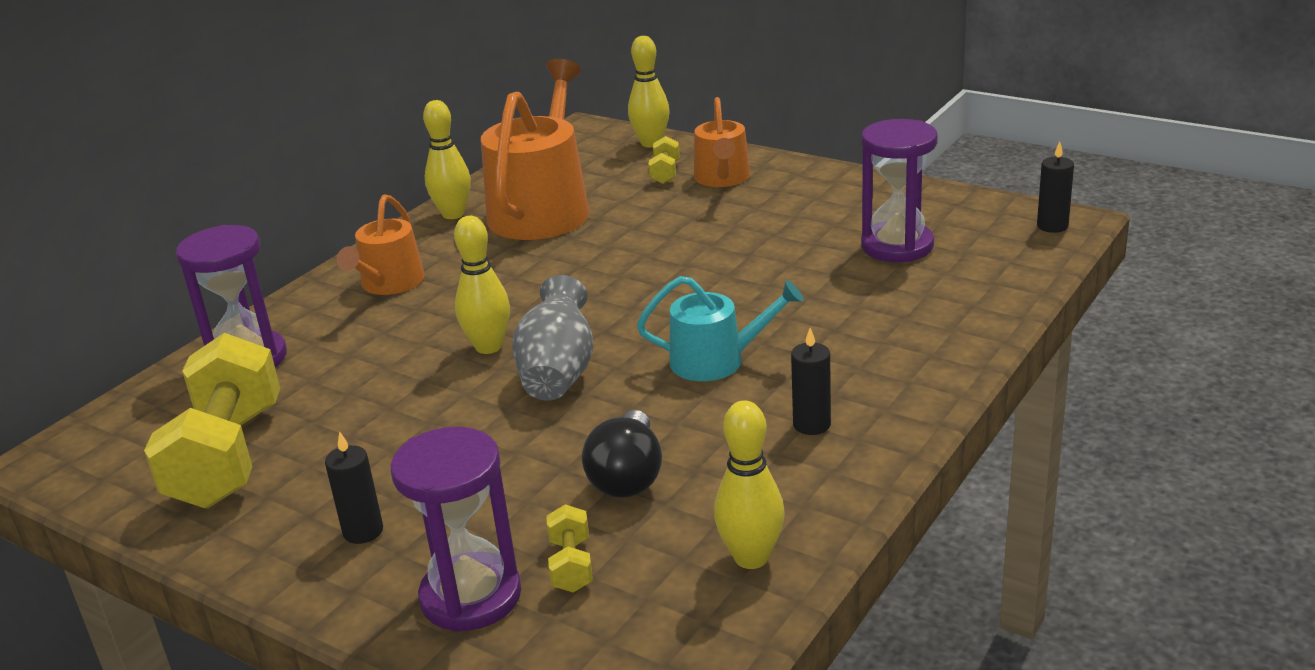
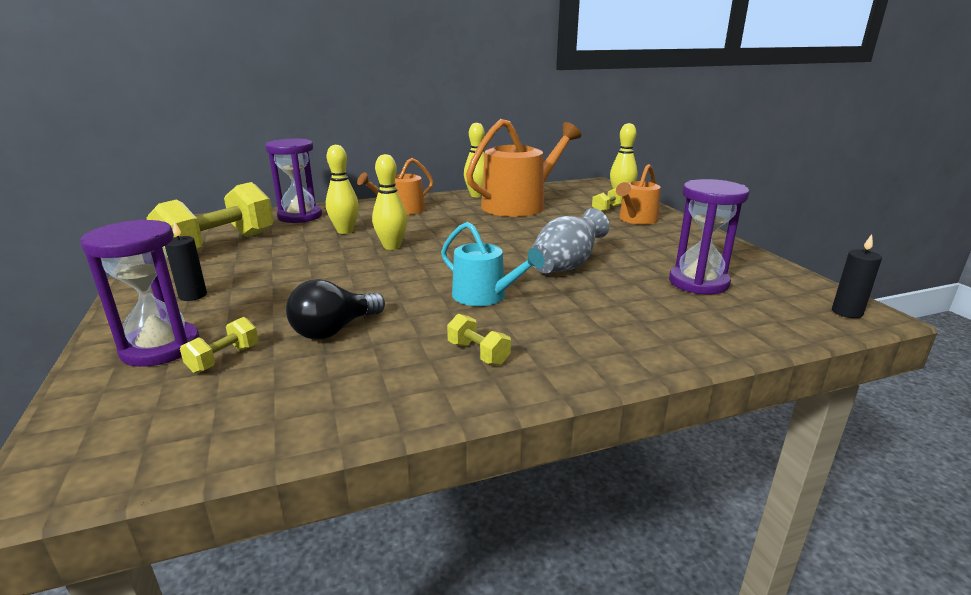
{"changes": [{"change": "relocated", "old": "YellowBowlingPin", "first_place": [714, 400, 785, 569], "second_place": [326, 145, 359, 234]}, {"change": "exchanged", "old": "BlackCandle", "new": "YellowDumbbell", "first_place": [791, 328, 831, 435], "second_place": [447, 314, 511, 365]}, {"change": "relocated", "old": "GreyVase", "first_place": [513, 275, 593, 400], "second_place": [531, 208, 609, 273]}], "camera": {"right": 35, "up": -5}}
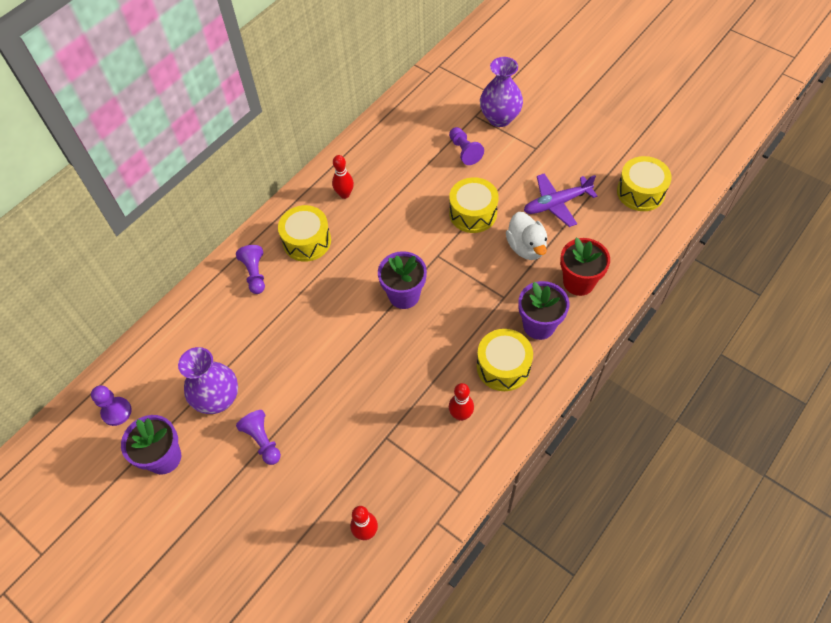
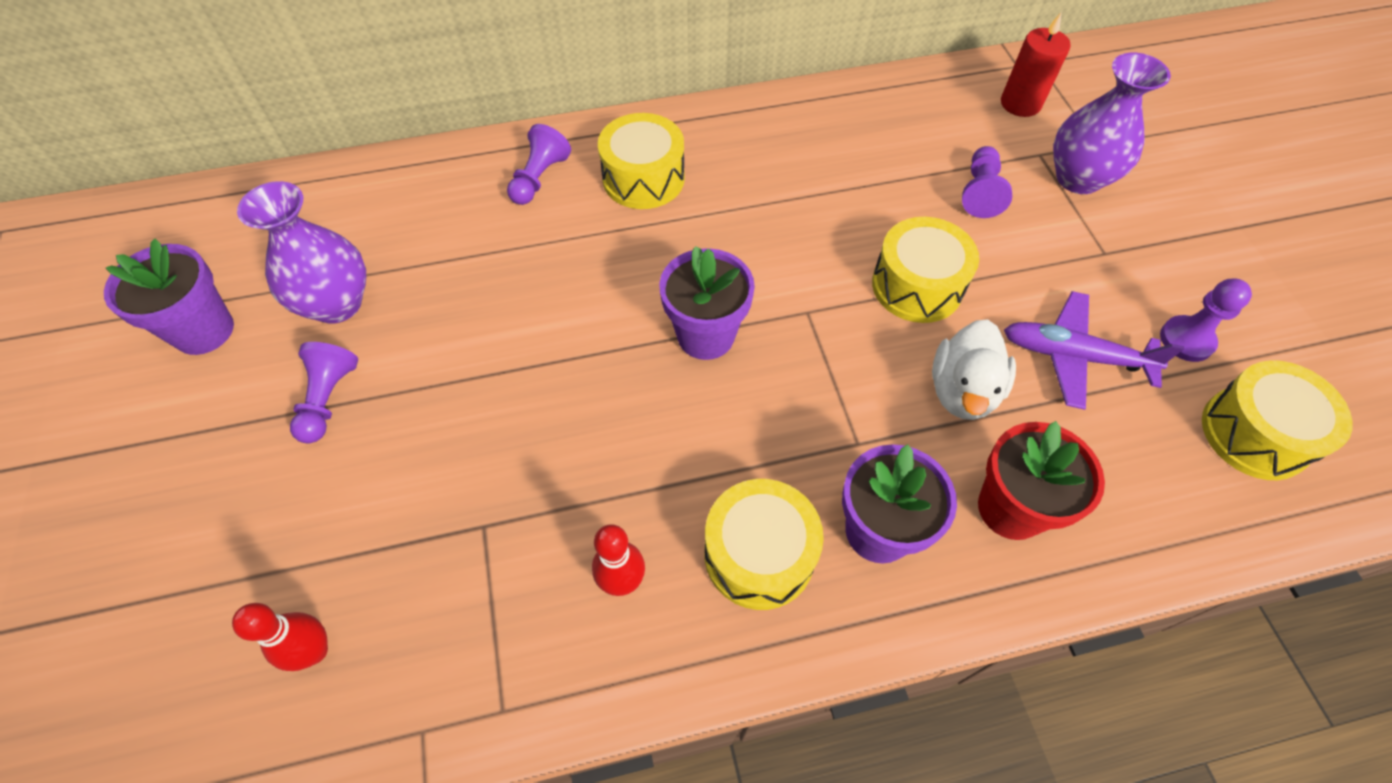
{"changes": [{"change": "appeared", "new": "RedCandle", "second_place": [1001, 12, 1071, 117]}, {"change": "relocated", "old": "PurplePawn", "first_place": [91, 385, 132, 426], "second_place": [1160, 278, 1252, 362]}, {"change": "missing", "old": "RedBowlingPin", "first_place": [332, 155, 354, 199]}], "camera": {"right": 35, "up": 0}}
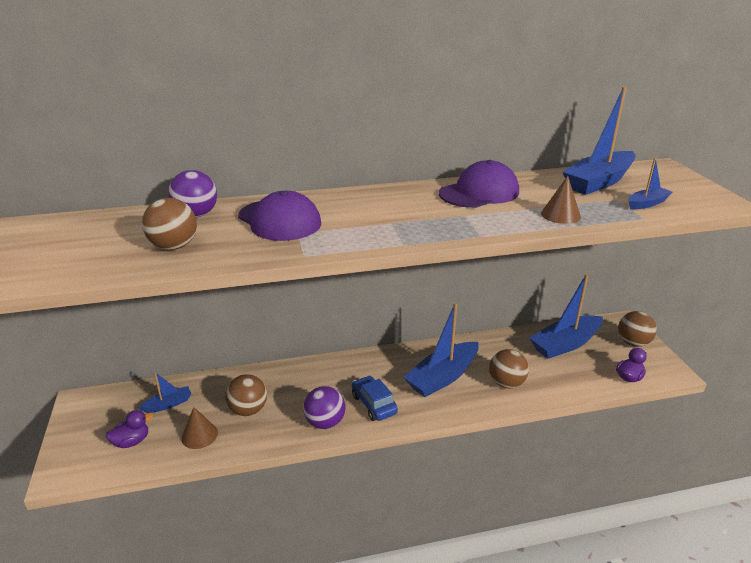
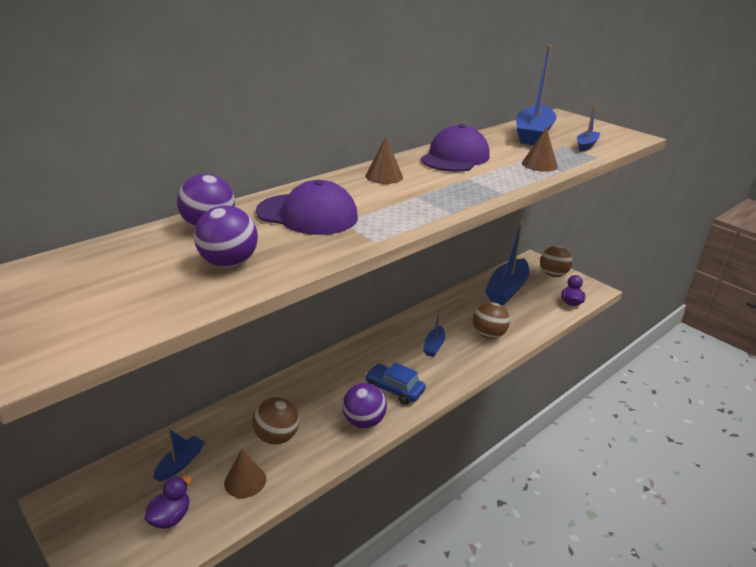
{"changes": [{"change": "colour", "old": "BrownBall", "new": "PurpleBall", "first_place": [142, 198, 197, 250], "second_place": [194, 205, 258, 268]}, {"change": "appeared", "new": "BrownCone", "second_place": [365, 137, 403, 184]}, {"change": "size", "old": "BlueBoat", "first_place": [403, 303, 479, 397], "second_place": [423, 309, 445, 357], "factor": 0.49}], "camera": {"right": -30, "up": 0}}
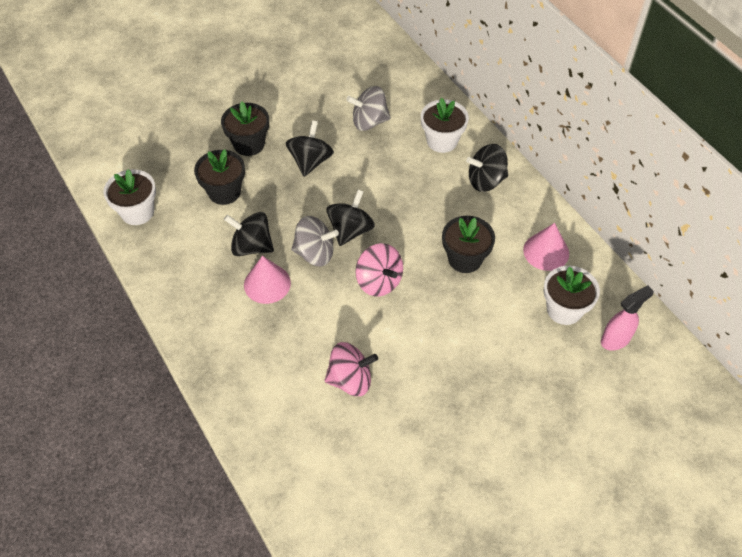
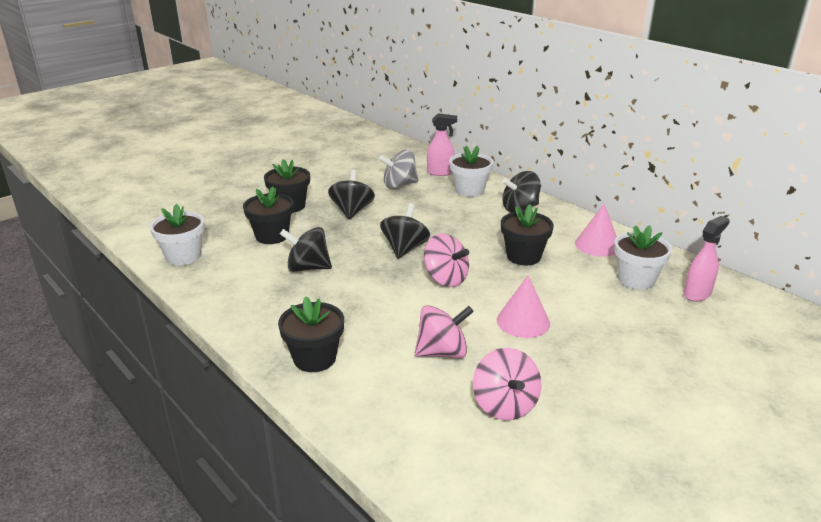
{"changes": [{"change": "appeared", "new": "BlackFlowerPot", "second_place": [278, 296, 344, 372]}, {"change": "appeared", "new": "PinkSprayBottle", "second_place": [427, 113, 457, 176]}, {"change": "appeared", "new": "PinkSpinningTop", "second_place": [473, 348, 542, 420]}, {"change": "relocated", "old": "PinkCone", "first_place": [244, 256, 291, 304], "second_place": [497, 275, 550, 338]}, {"change": "missing", "old": "GreySpinningTop", "first_place": [291, 216, 339, 266]}], "camera": {"right": -10, "up": -25}}
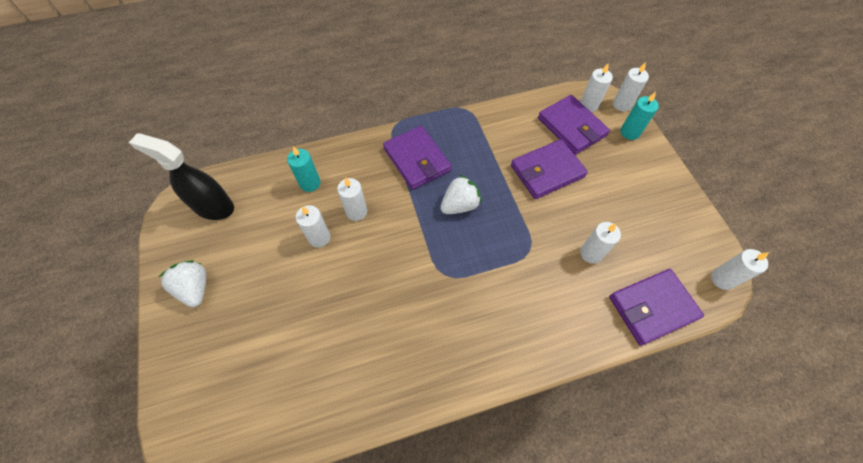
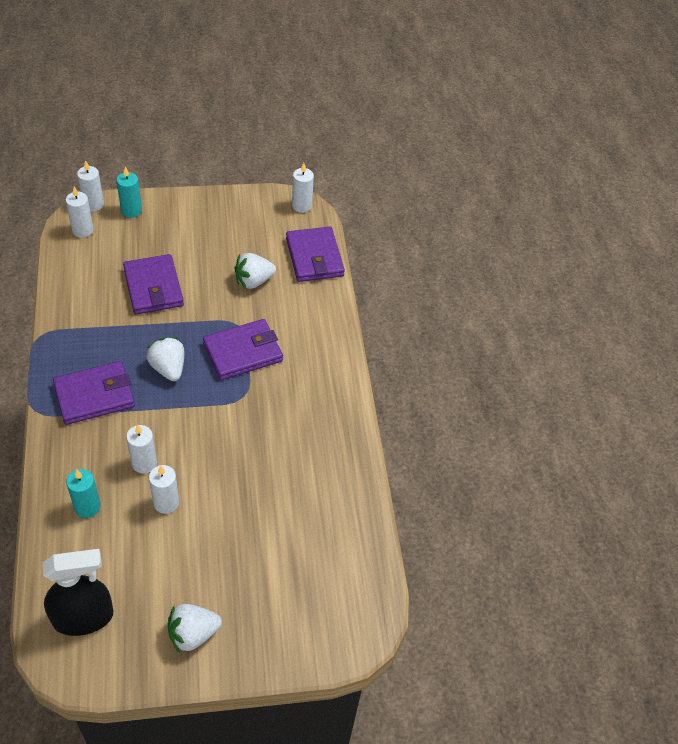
{"changes": [{"change": "spun", "old": "BlackSprayBottle", "first_place": [129, 133, 234, 220], "second_place": [42, 549, 113, 636], "degrees": -135}, {"change": "relocated", "old": "PurpleWallet", "first_place": [538, 95, 610, 155], "second_place": [203, 319, 283, 380]}, {"change": "exchanged", "old": "WhiteCandle", "new": "WhiteStrawberry", "first_place": [580, 222, 621, 264], "second_place": [235, 253, 276, 289]}], "camera": {"right": -85, "up": -10}}
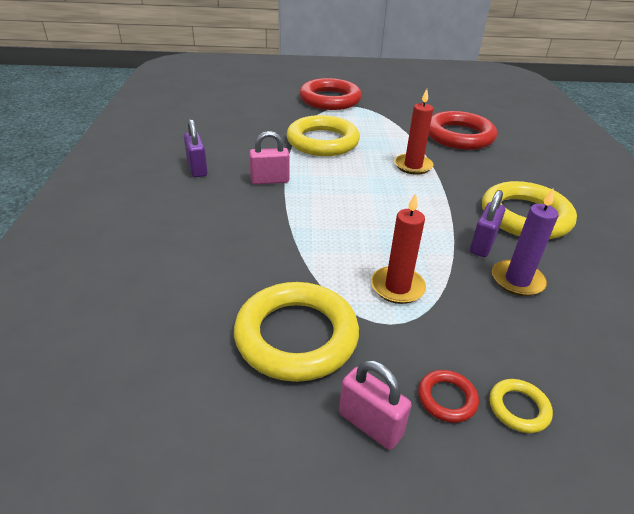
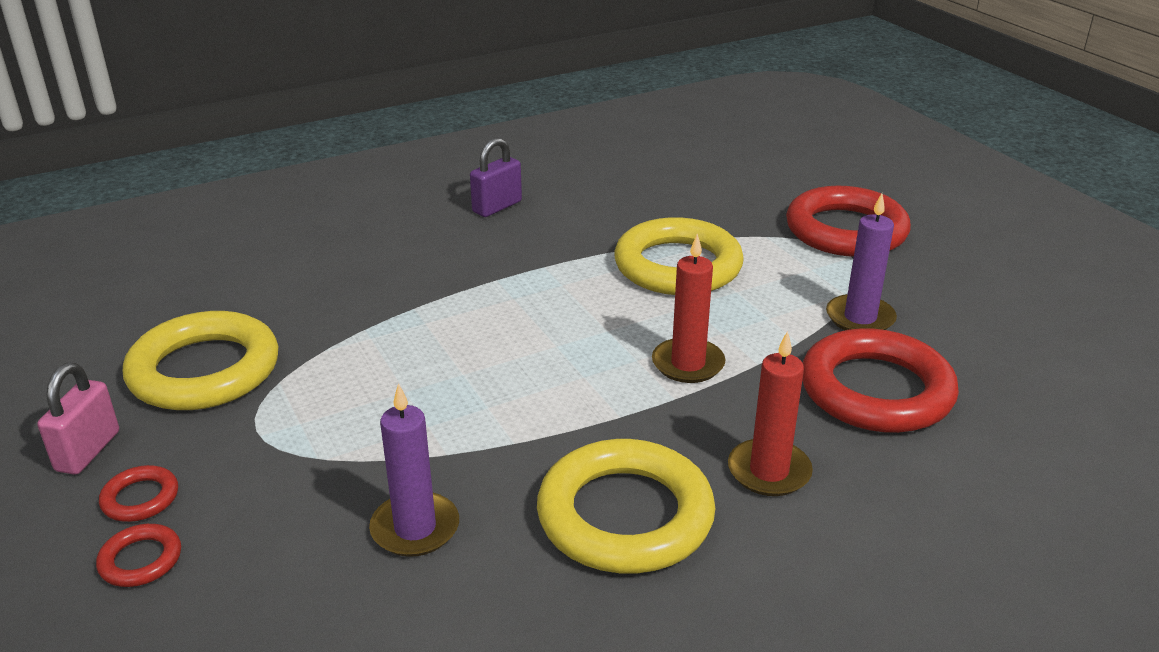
{"changes": [{"change": "colour", "old": "YellowRing", "new": "RedRing", "first_place": [490, 379, 553, 433], "second_place": [96, 524, 181, 587]}, {"change": "relocated", "old": "RedCandle", "first_place": [371, 192, 426, 304], "second_place": [728, 331, 813, 496]}, {"change": "appeared", "new": "PurpleCandle", "second_place": [826, 193, 897, 330]}, {"change": "missing", "old": "PinkPadlock", "first_place": [249, 131, 290, 184]}, {"change": "missing", "old": "PurplePadlock", "first_place": [470, 190, 505, 257]}], "camera": {"right": 65, "up": -5}}
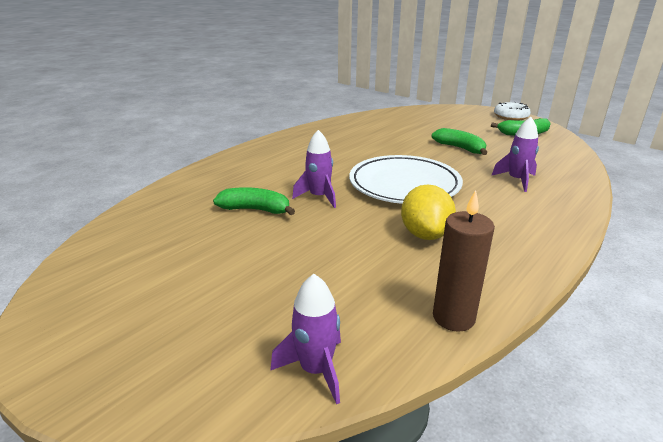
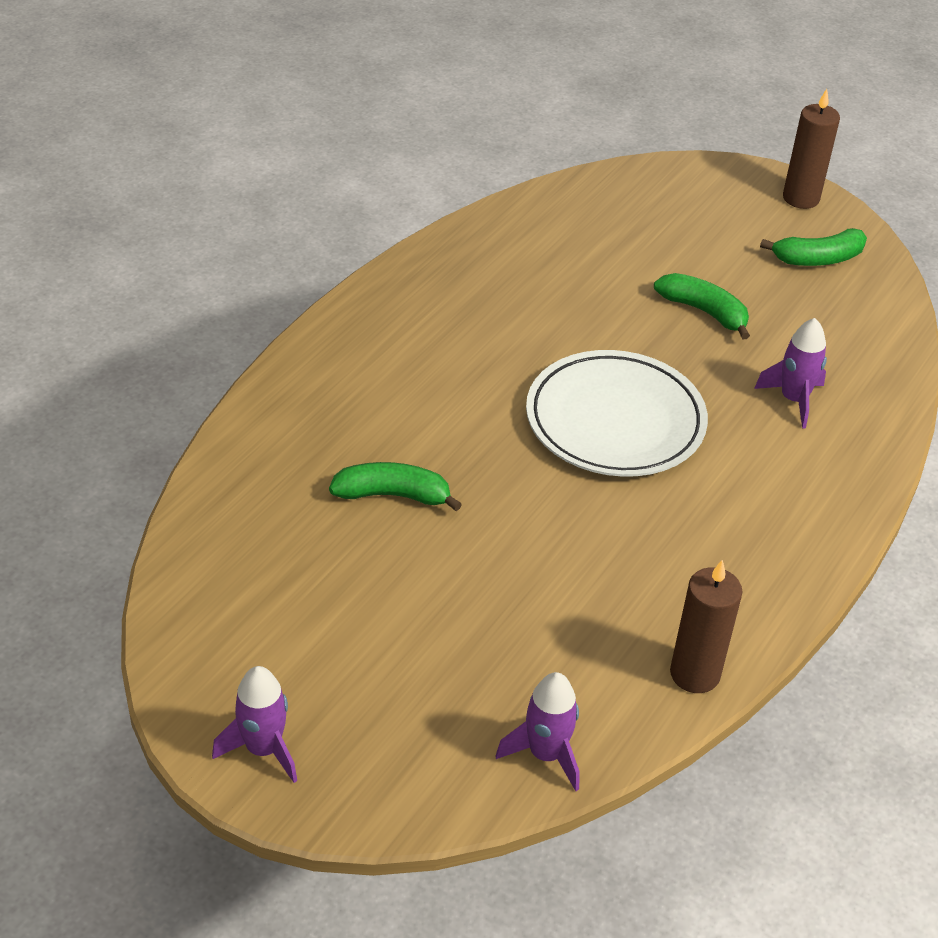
{"changes": [{"change": "relocated", "old": "PurpleRocket", "first_place": [292, 130, 336, 208], "second_place": [212, 666, 297, 783]}, {"change": "exchanged", "old": "WhiteDonut", "new": "BrownCandle", "first_place": [494, 102, 531, 121], "second_place": [783, 89, 840, 209]}, {"change": "missing", "old": "YellowLemon", "first_place": [401, 185, 456, 240]}], "camera": {"right": -10, "up": 15}}
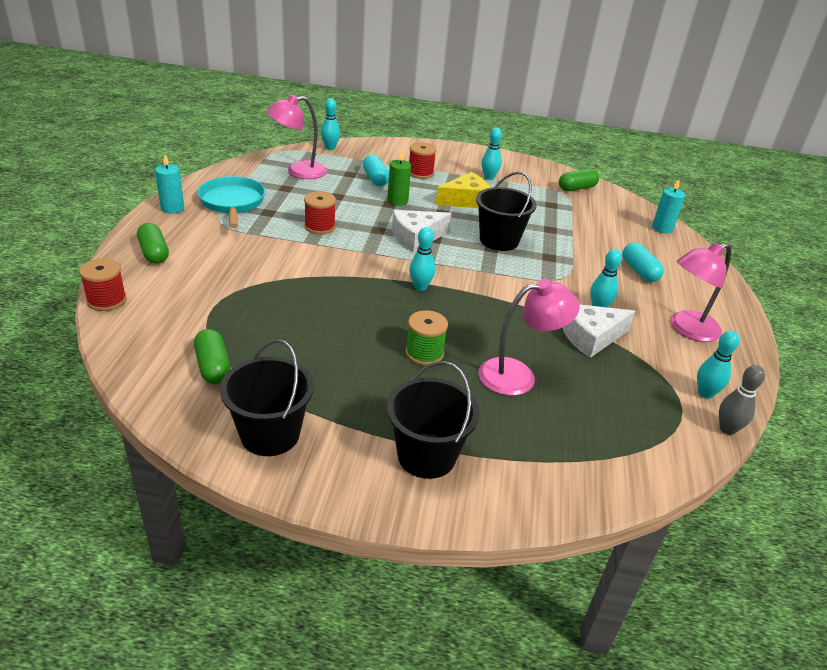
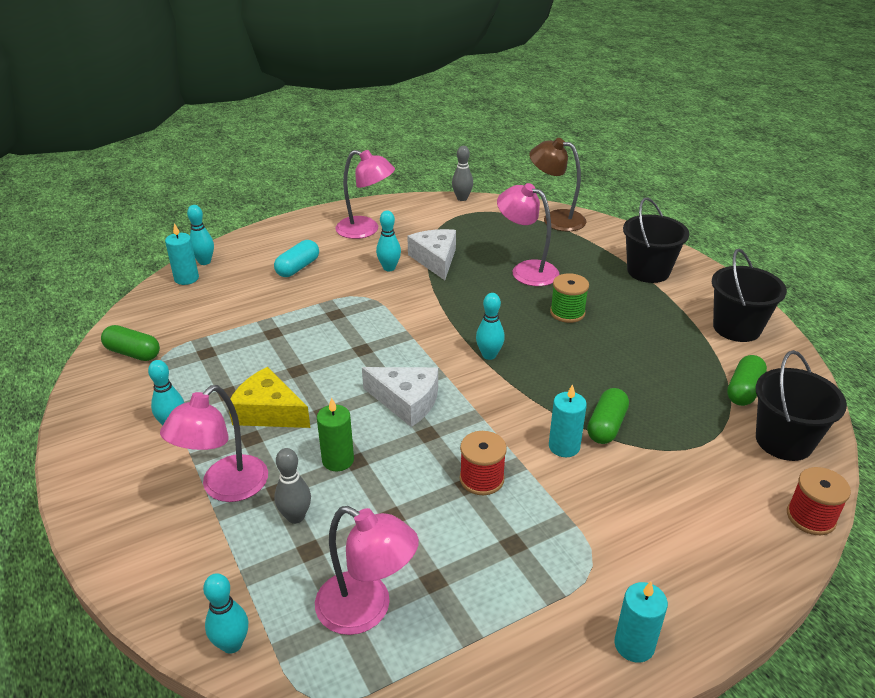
{"changes": [{"change": "exchanged", "old": "RedSpool", "new": "PinkLamp", "first_place": [409, 142, 437, 179], "second_place": [160, 385, 268, 502]}, {"change": "relocated", "old": "TurquoiseBowlingPin", "first_place": [697, 331, 739, 399], "second_place": [187, 205, 214, 265]}, {"change": "exchanged", "old": "TurquoiseCapsule", "new": "GreyBowlingPin", "first_place": [363, 155, 389, 186], "second_place": [274, 448, 311, 524]}, {"change": "spun", "old": "WhiteCheese", "first_place": [563, 304, 635, 358], "second_place": [407, 229, 456, 280], "degrees": -135}, {"change": "appeared", "new": "BrownLamp", "second_place": [529, 138, 587, 232]}, {"change": "appeared", "new": "TurquoiseCandle", "second_place": [549, 384, 587, 457]}, {"change": "relocated", "old": "GreenCapsule", "first_place": [137, 223, 169, 264], "second_place": [587, 388, 629, 444]}, {"change": "relocated", "old": "BlackBucket", "first_place": [476, 172, 537, 251], "second_place": [756, 350, 847, 461]}, {"change": "missing", "old": "TurquoisePan", "first_place": [197, 176, 265, 228]}], "camera": {"right": -125, "up": 0}}
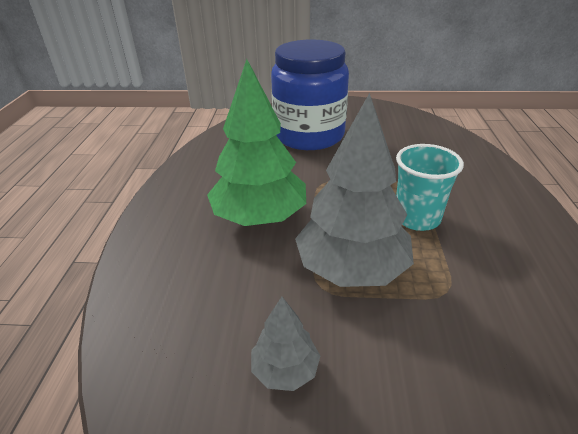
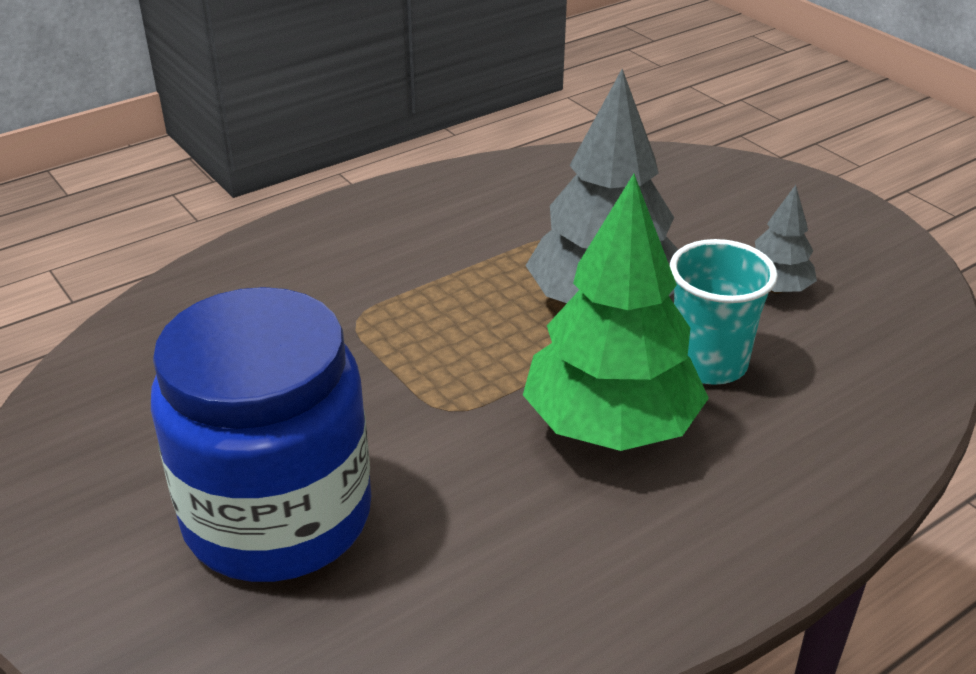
{"changes": [{"change": "relocated", "old": "TurquoiseCup", "first_place": [396, 144, 464, 231], "second_place": [670, 239, 778, 385]}], "camera": {"right": -130, "up": 0}}
